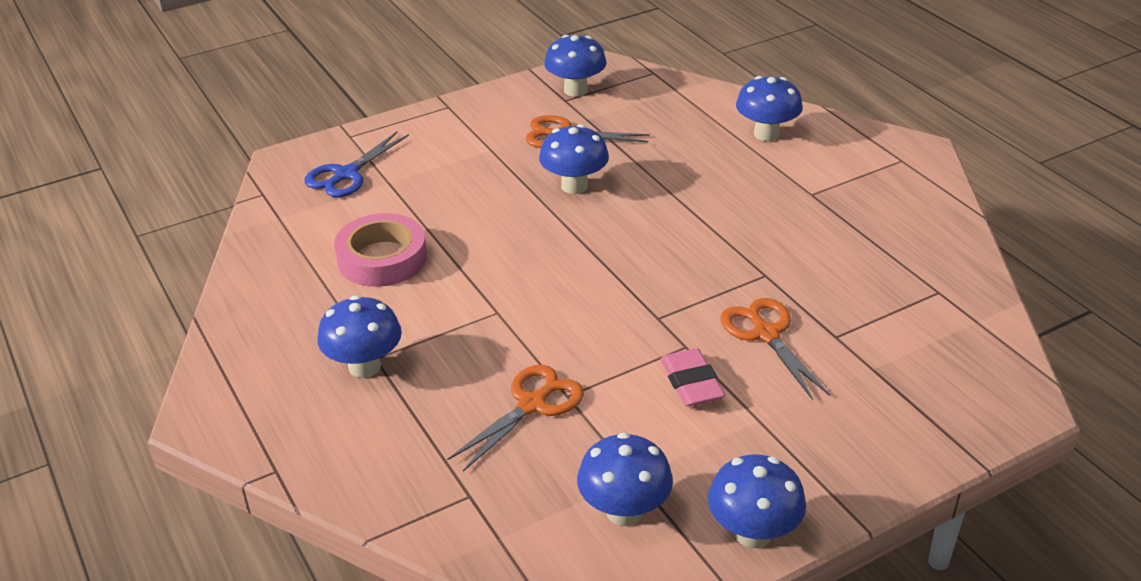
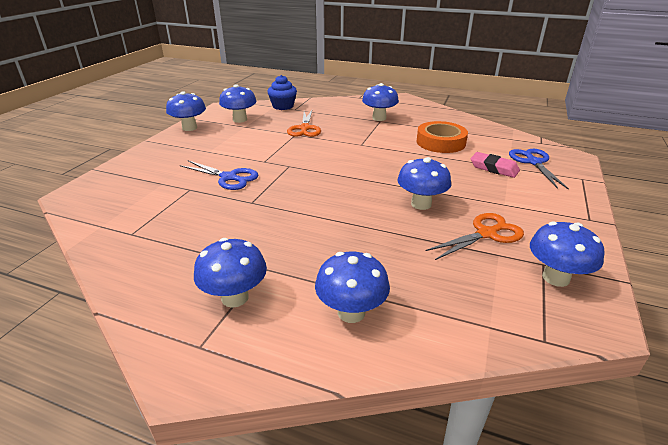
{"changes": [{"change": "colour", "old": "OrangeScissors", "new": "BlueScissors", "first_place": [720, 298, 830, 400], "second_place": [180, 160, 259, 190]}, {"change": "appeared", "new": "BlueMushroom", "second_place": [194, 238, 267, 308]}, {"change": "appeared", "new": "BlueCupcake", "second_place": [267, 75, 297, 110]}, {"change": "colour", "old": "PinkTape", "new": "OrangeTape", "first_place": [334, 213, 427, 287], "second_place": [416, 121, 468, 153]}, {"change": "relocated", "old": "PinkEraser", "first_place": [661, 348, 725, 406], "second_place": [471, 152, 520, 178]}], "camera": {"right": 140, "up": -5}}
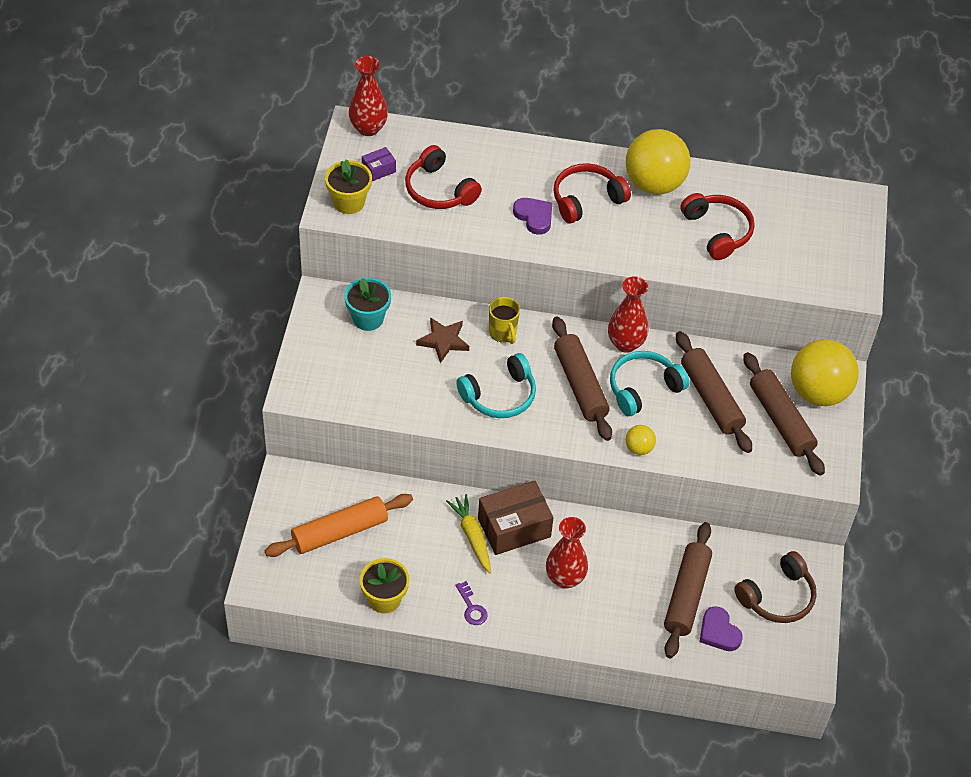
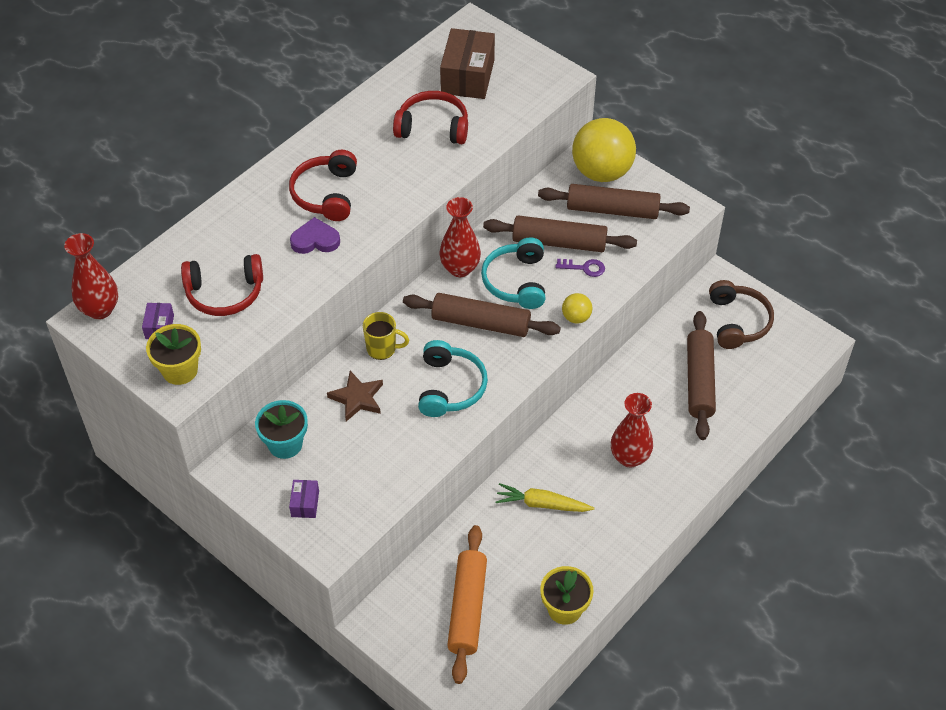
{"changes": [{"change": "appeared", "new": "PurpleBox", "second_place": [289, 480, 319, 518]}, {"change": "relocated", "old": "BrownBox", "first_place": [478, 481, 554, 555], "second_place": [440, 28, 495, 99]}, {"change": "relocated", "old": "PurpleKey", "first_place": [456, 581, 488, 625], "second_place": [556, 259, 605, 277]}, {"change": "spun", "old": "BrownRollingPin", "first_place": [664, 522, 712, 658], "second_place": [687, 311, 716, 440], "degrees": 45}, {"change": "missing", "old": "YellowBall", "first_place": [626, 129, 690, 194]}, {"change": "missing", "old": "PurpleHeart", "first_place": [700, 606, 743, 651]}], "camera": {"right": -55, "up": 0}}
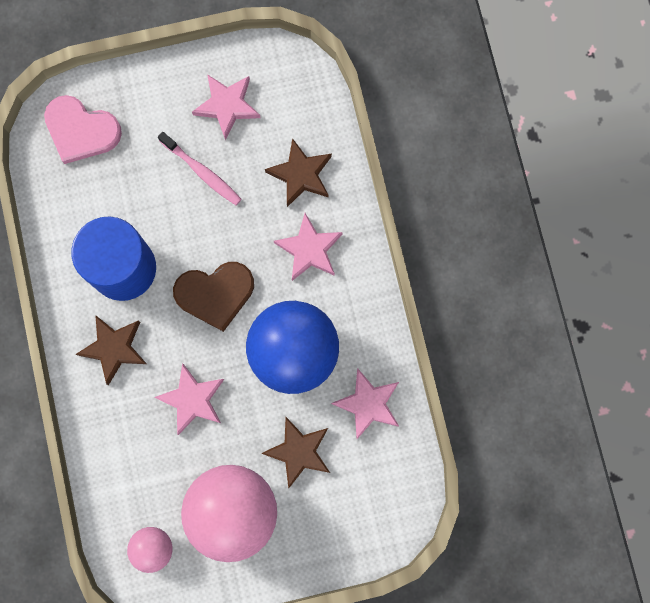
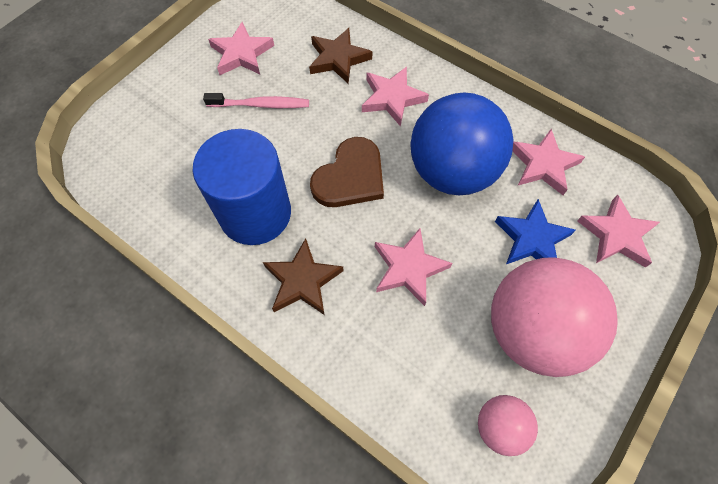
{"changes": [{"change": "colour", "old": "BrownStar", "new": "BlueStar", "first_place": [261, 417, 330, 489], "second_place": [495, 199, 576, 264]}, {"change": "appeared", "new": "PinkStar", "second_place": [577, 195, 660, 268]}, {"change": "missing", "old": "PinkHeart", "first_place": [44, 95, 122, 164]}], "camera": {"right": -40, "up": -15}}
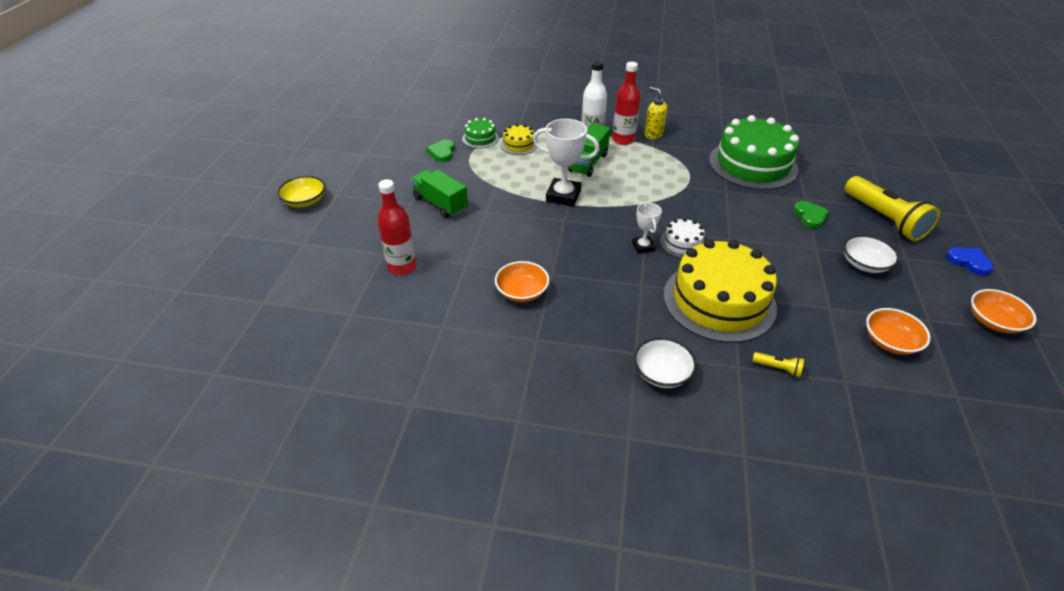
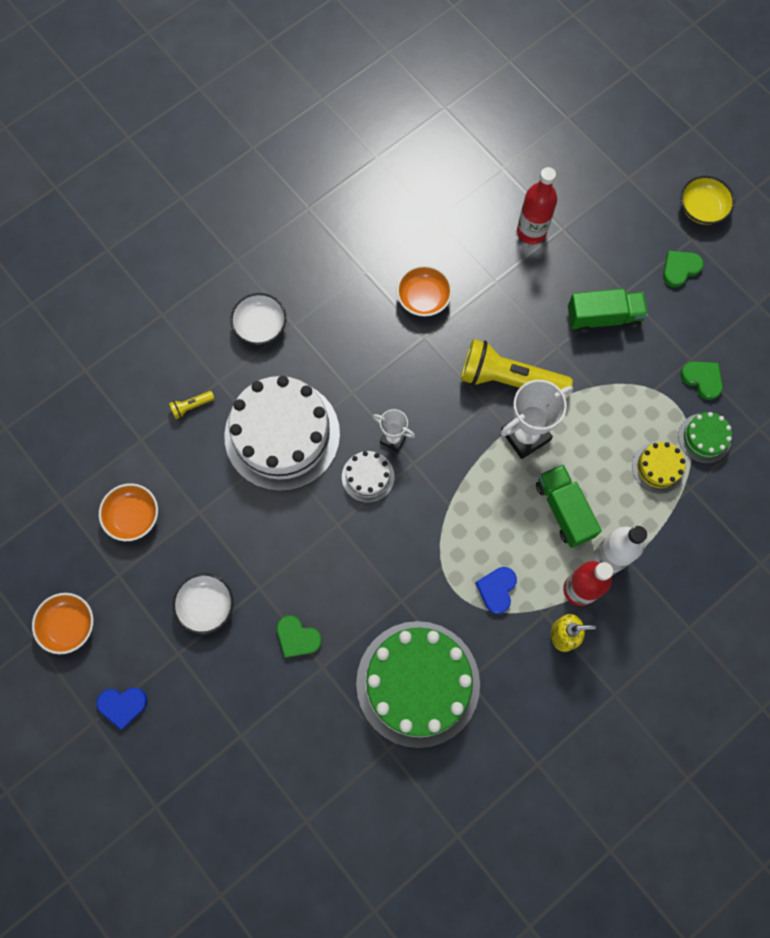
{"changes": [{"change": "colour", "old": "YellowCake", "new": "WhiteCake", "first_place": [663, 239, 777, 343], "second_place": [224, 376, 340, 491]}, {"change": "relocated", "old": "YellowFlashlight", "first_place": [845, 176, 940, 241], "second_place": [461, 339, 573, 399]}, {"change": "appeared", "new": "BlueHeart", "second_place": [475, 567, 517, 614]}, {"change": "appeared", "new": "GreenHeart", "second_place": [663, 251, 704, 287]}], "camera": {"right": 130, "up": 30}}
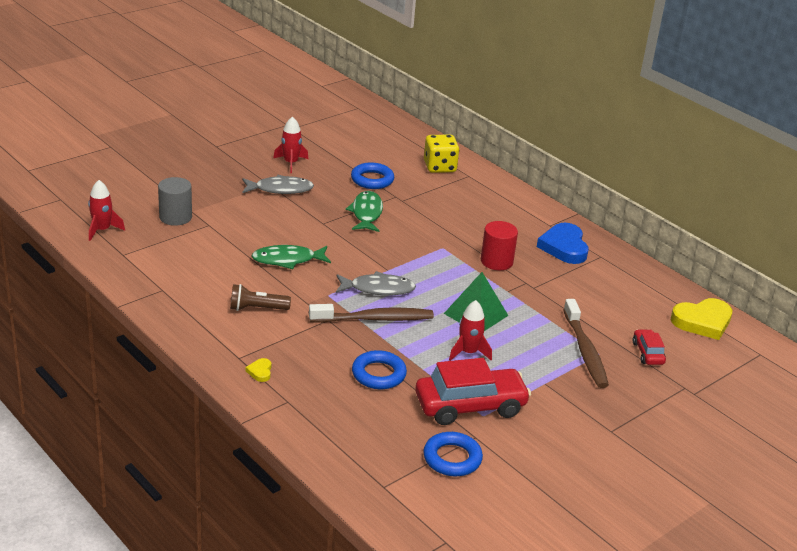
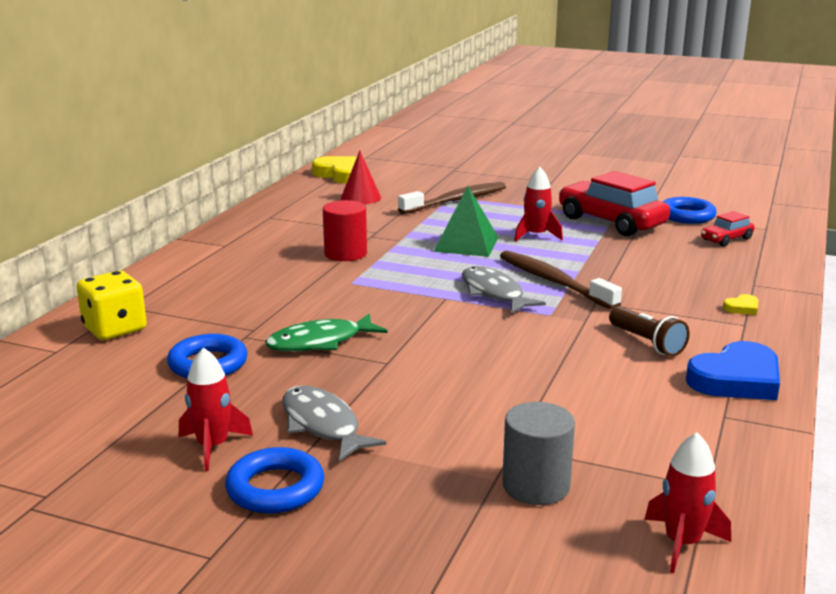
{"changes": [{"change": "relocated", "old": "BlueRing", "first_place": [352, 350, 407, 389], "second_place": [225, 447, 324, 513]}, {"change": "appeared", "new": "RedCone", "second_place": [341, 151, 381, 204]}, {"change": "relocated", "old": "BlueHeart", "first_place": [537, 223, 589, 264], "second_place": [686, 341, 780, 400]}, {"change": "relocated", "old": "RedCar", "first_place": [633, 329, 666, 365], "second_place": [701, 211, 755, 247]}, {"change": "missing", "old": "GreenFish", "first_place": [252, 245, 331, 269]}], "camera": {"right": -115, "up": -10}}
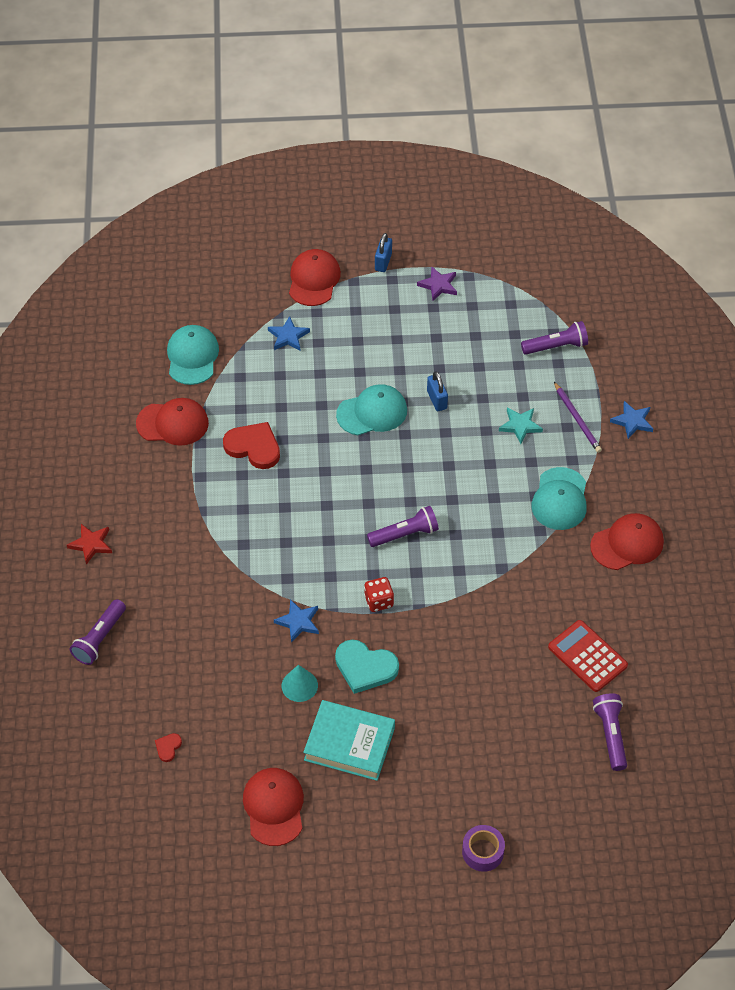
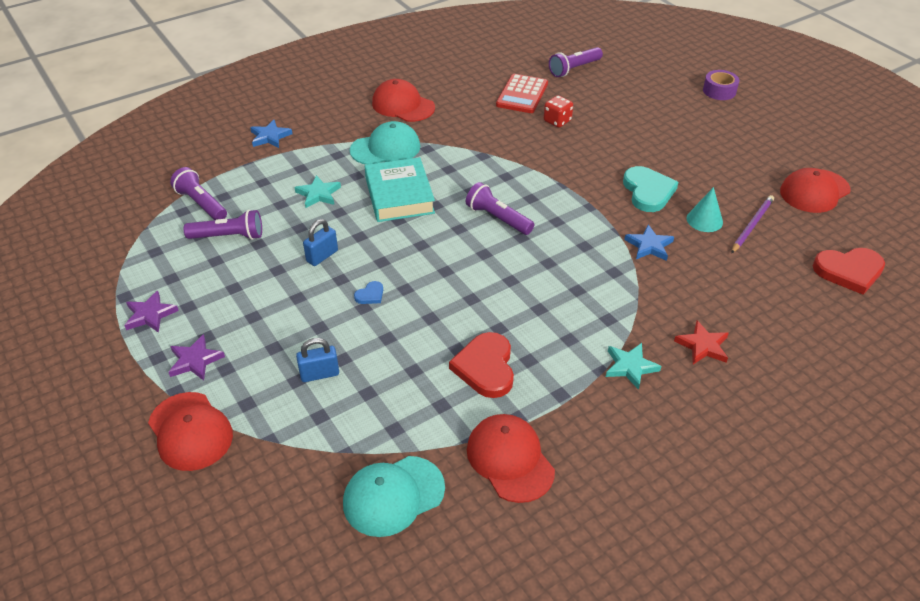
{"changes": [{"change": "spun", "old": "RedCap", "first_place": [289, 249, 341, 306], "second_place": [148, 392, 233, 471], "degrees": -105}, {"change": "appeared", "new": "PurpleStar", "second_place": [169, 334, 225, 381]}, {"change": "relocated", "old": "PurpleFlashlight", "first_place": [70, 599, 126, 665], "second_place": [184, 210, 262, 240]}, {"change": "relocated", "old": "BluePadlock", "first_place": [375, 233, 392, 272], "second_place": [296, 338, 339, 382]}, {"change": "exchanged", "old": "TurquoiseCap", "new": "BlueHeart", "first_place": [336, 384, 407, 435], "second_place": [354, 281, 383, 304]}, {"change": "relocated", "old": "TurquoiseBook", "first_place": [303, 700, 395, 781], "second_place": [365, 157, 435, 222]}, {"change": "relocated", "old": "RedDice", "first_place": [364, 577, 394, 612], "second_place": [544, 95, 573, 127]}, {"change": "appeared", "new": "TurquoiseStar", "second_place": [606, 343, 661, 390]}, {"change": "relocated", "old": "RedStar", "first_place": [67, 524, 112, 565], "second_place": [674, 321, 729, 364]}, {"change": "relocated", "old": "PurplePencil", "first_place": [554, 382, 602, 453], "second_place": [731, 195, 774, 253]}, {"change": "size", "old": "RedHeart", "first_place": [155, 733, 182, 762], "second_place": [813, 248, 885, 295], "factor": 2.17}, {"change": "missing", "old": "BlueStar", "first_place": [268, 316, 310, 351]}], "camera": {"right": -120, "up": -10}}
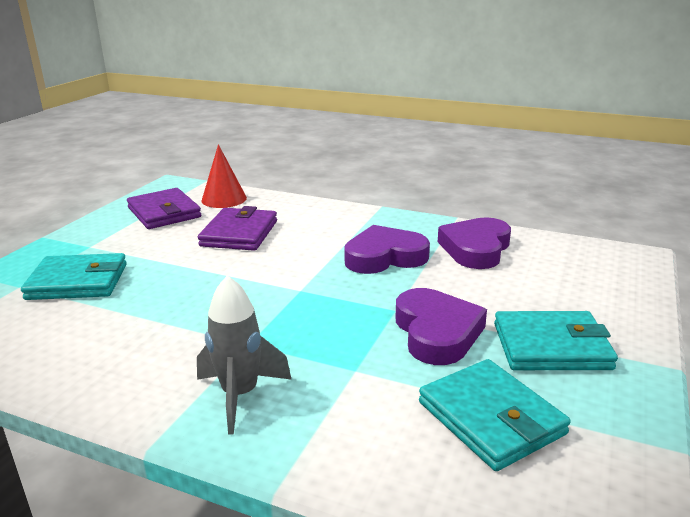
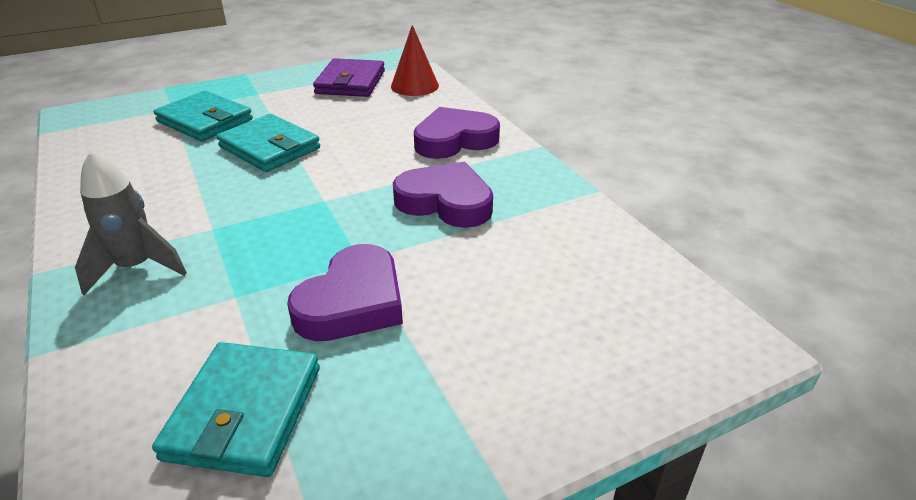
{"changes": [{"change": "relocated", "old": "TurquoiseWallet", "first_place": [494, 311, 618, 370], "second_place": [216, 114, 320, 172]}, {"change": "relocated", "old": "PurpleHeart", "first_place": [438, 217, 511, 269], "second_place": [414, 107, 500, 159]}, {"change": "missing", "old": "PurpleWallet", "first_place": [198, 206, 277, 251]}], "camera": {"right": 40, "up": 10}}
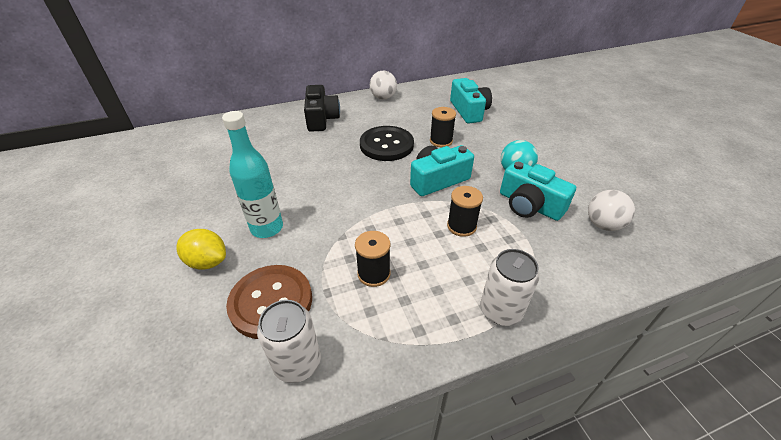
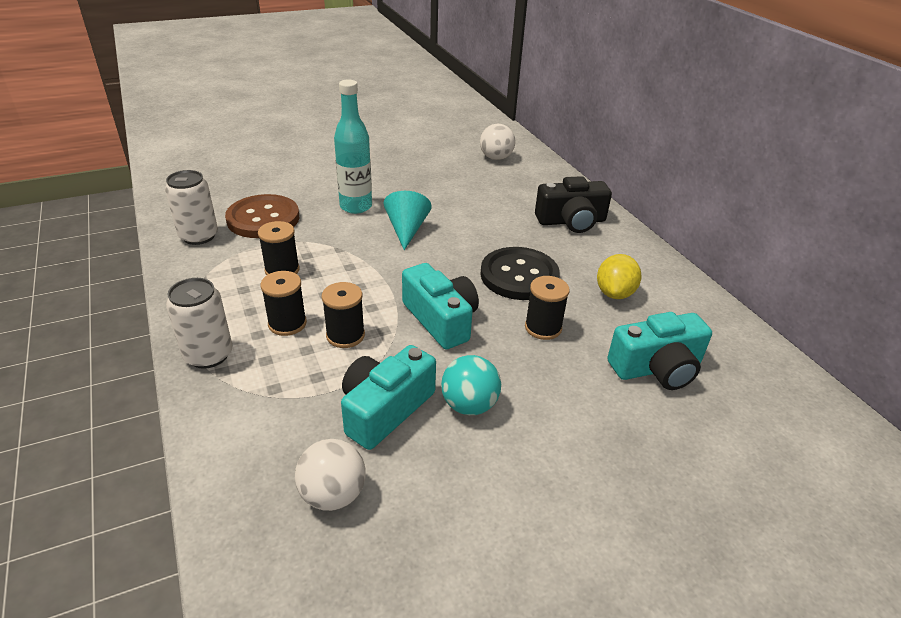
{"changes": [{"change": "appeared", "new": "BlackSpool", "second_place": [261, 271, 307, 336]}, {"change": "appeared", "new": "TurquoiseCone", "second_place": [383, 191, 432, 250]}, {"change": "relocated", "old": "WhiteBall", "first_place": [370, 71, 397, 100], "second_place": [480, 124, 515, 160]}, {"change": "relocated", "old": "YellowLemon", "first_place": [176, 229, 226, 270], "second_place": [597, 254, 642, 299]}], "camera": {"right": 85, "up": -5}}
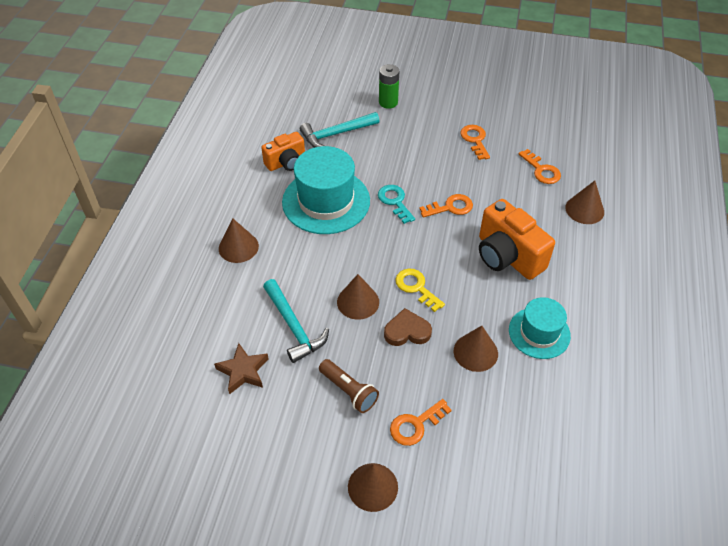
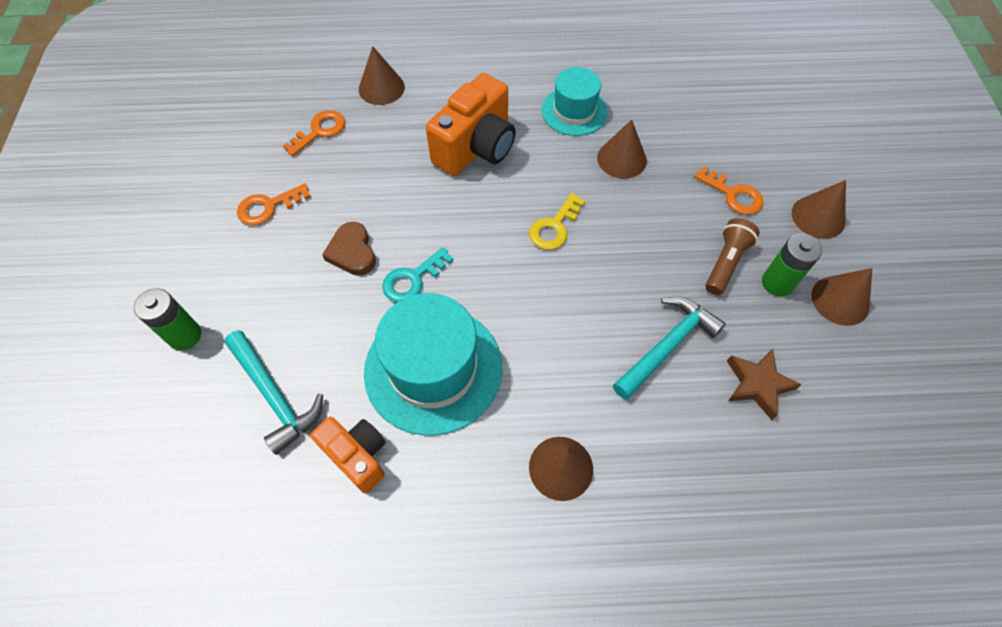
{"changes": [{"change": "relocated", "old": "BrownHeart", "first_place": [384, 308, 432, 346], "second_place": [322, 222, 376, 276]}, {"change": "appeared", "new": "GreenBattery", "second_place": [762, 233, 822, 296]}, {"change": "relocated", "old": "BrownCone", "first_place": [337, 274, 379, 320], "second_place": [811, 268, 872, 326]}, {"change": "missing", "old": "OrangeKey", "first_place": [420, 194, 473, 218]}], "camera": {"right": -105, "up": 10}}
